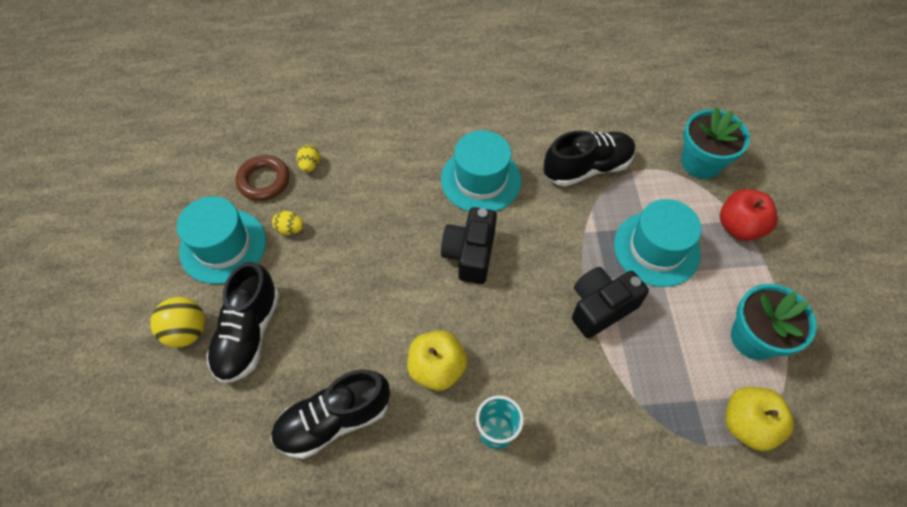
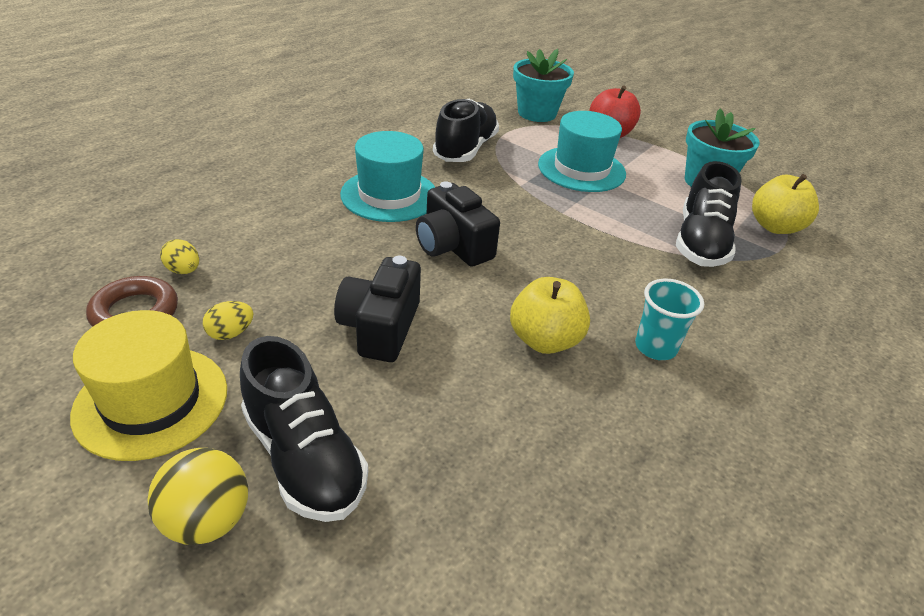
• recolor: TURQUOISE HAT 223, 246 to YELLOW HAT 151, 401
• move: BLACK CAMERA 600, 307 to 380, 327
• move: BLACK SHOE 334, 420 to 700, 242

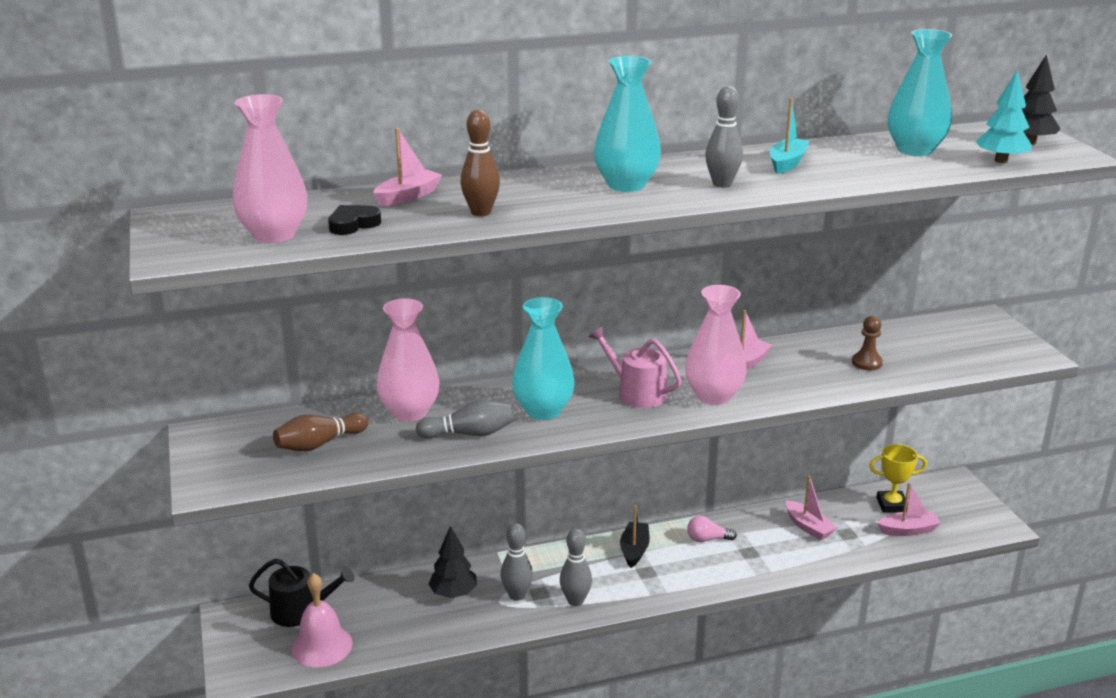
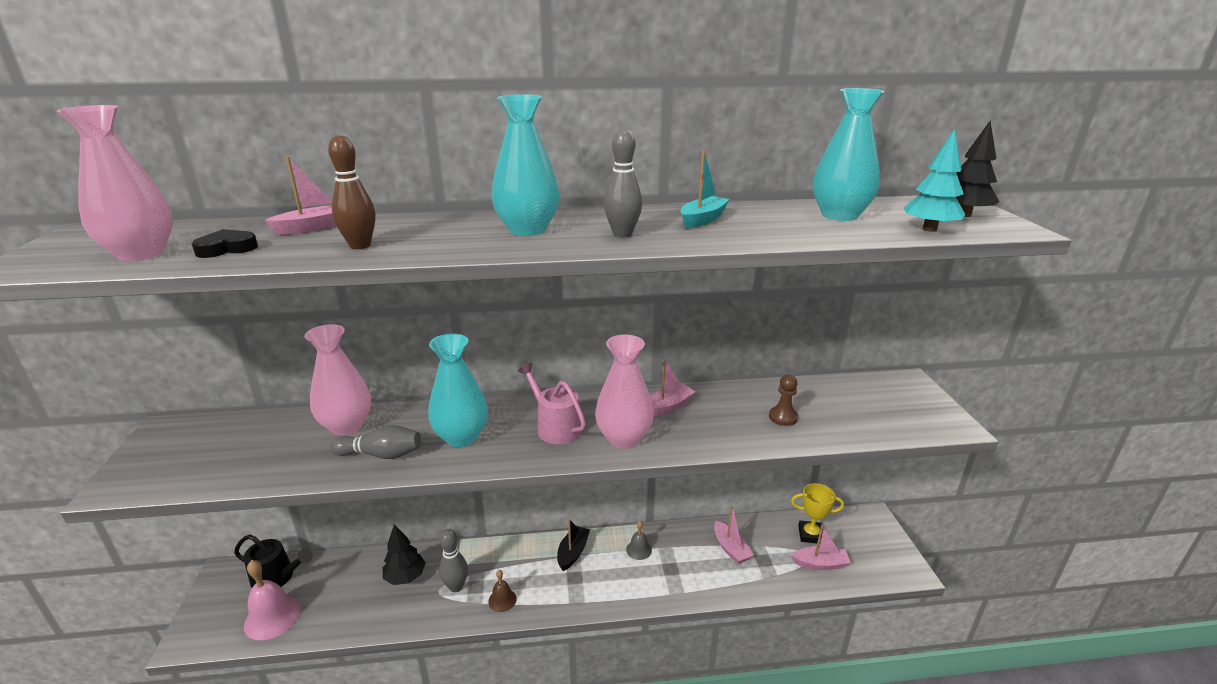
• delete: BROWN BOWLING PIN 319, 444
• replace: PINK LIGHT BULB 707, 539 to GREY BELL 639, 550
• replace: GREY BOWLING PIN 575, 601 to BROWN BELL 502, 600

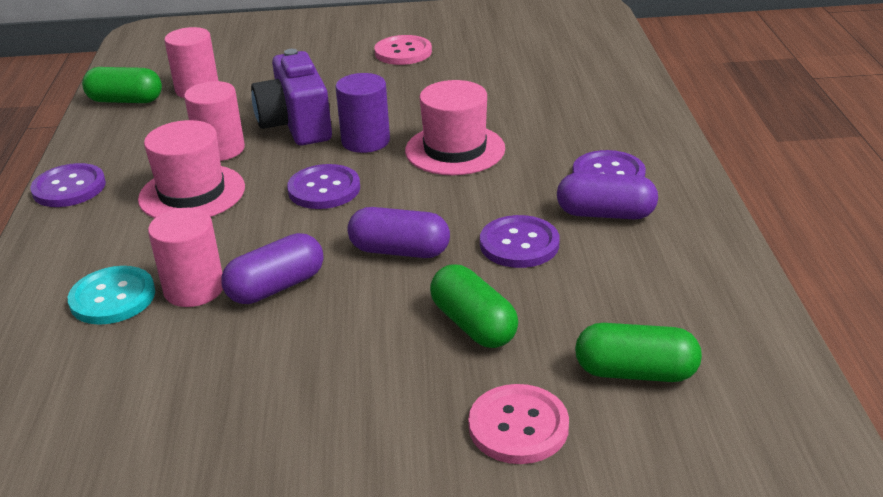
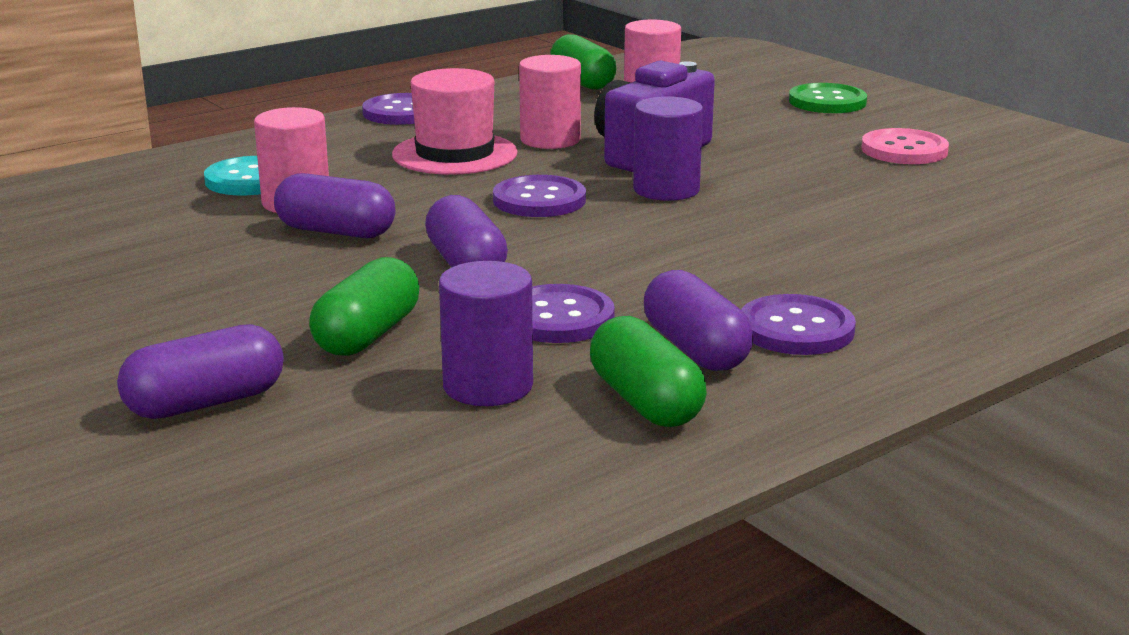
• delete: PINK HAT 455, 150
• move: GREEN CAPSULE 635, 372 to 645, 402
• replace: PINK BUTTON 518, 426 to PURPLE CAPSULE 206, 403
• insert: GREEN BUTTON 827, 101
• insert: PURPLE CYLINDER 488, 386

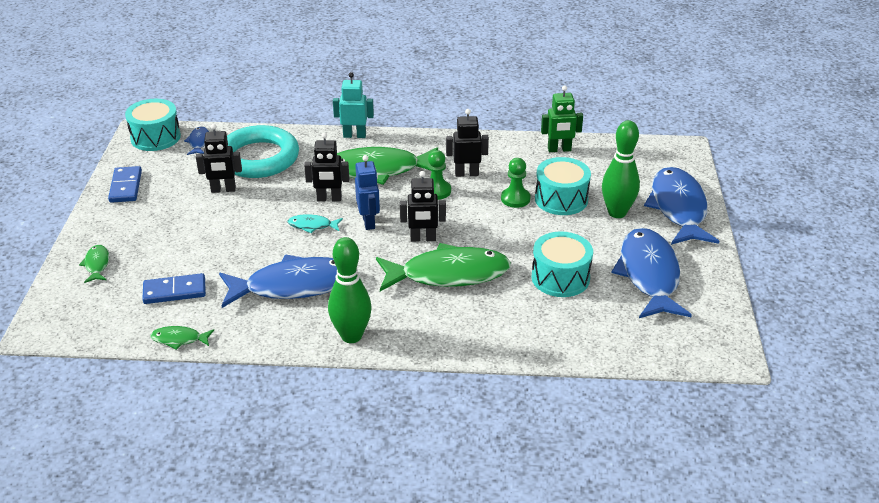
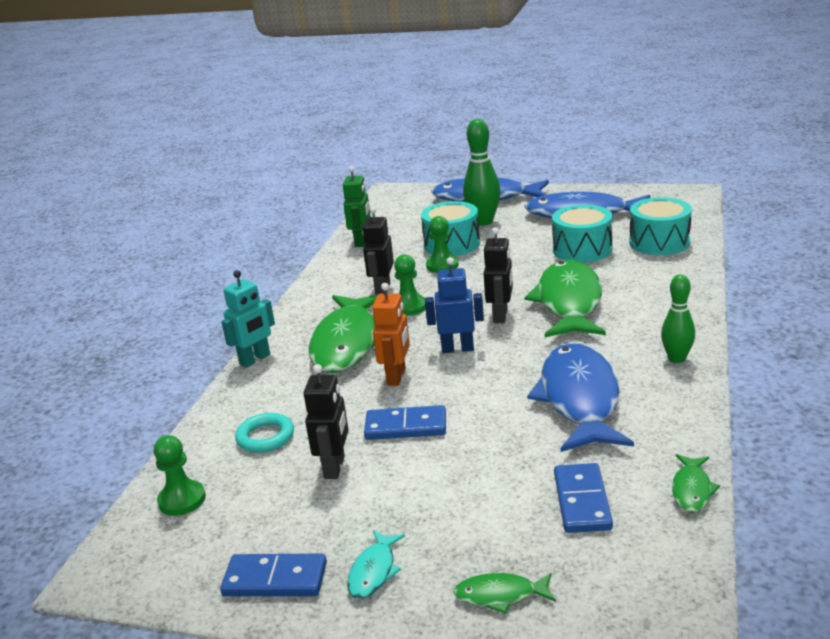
• rotate: TURQUOISE ROBOT 354, 135 = 255, 359 150 degrees counterclockwise
• move: TURQUOISE DRUM 155, 137 to 659, 242
• resize: TURQUOISE RING 258, 158 = 265, 437 x0.47
• replace: BLUE FISH 199, 142 to GREEN PAWN 182, 500
• recolor: BLACK ROBOT 329, 199 to ORANGE ROBOT 397, 377
• move: TURQUOISE FISH 312, 226 to 374, 571
• resize: GREEN BOWLING PIN 351, 336 = 677, 359 x0.65
• insert: BLUE DOMINO 406, 426

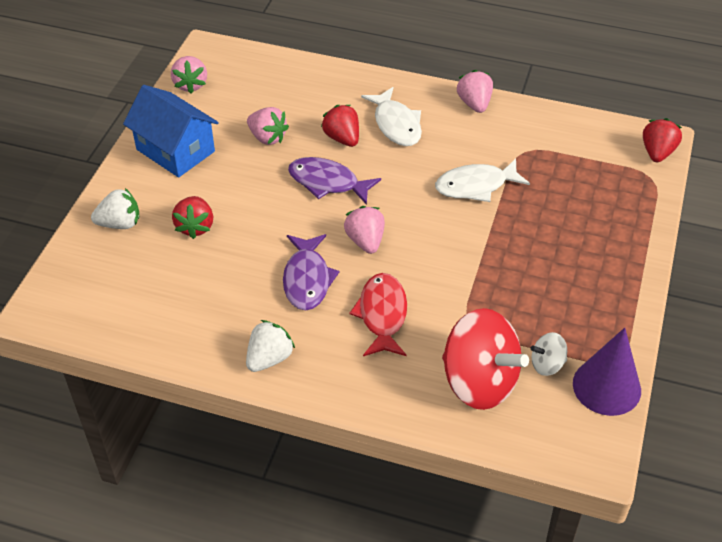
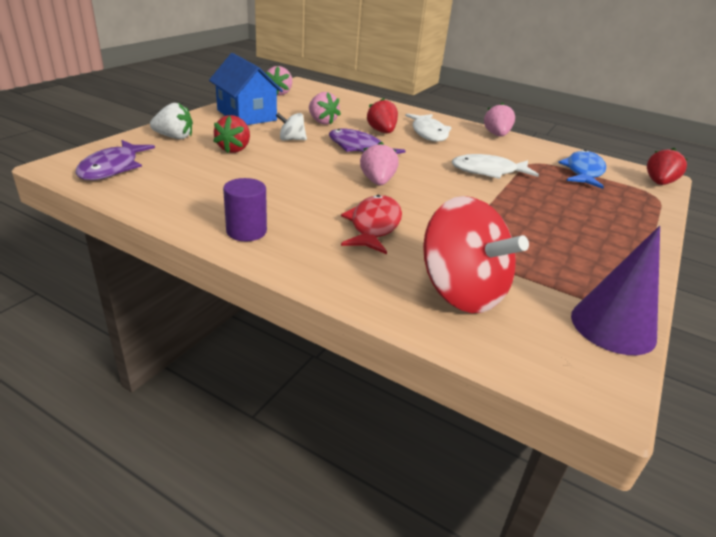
• move: PURPLE FISH 307, 279 to 112, 168
• replace: WHITE STRAWBERRY 269, 358 to PURPLE CYLINDER 246, 231
• move: WHITE SPINNING TOP 547, 364 to 291, 139
• insert: BLUE FISH 583, 172

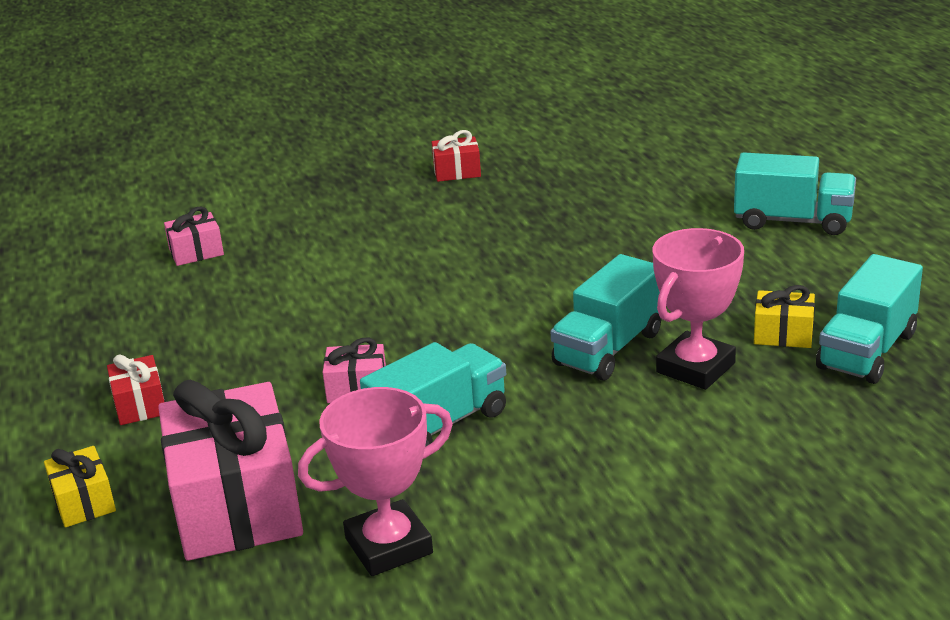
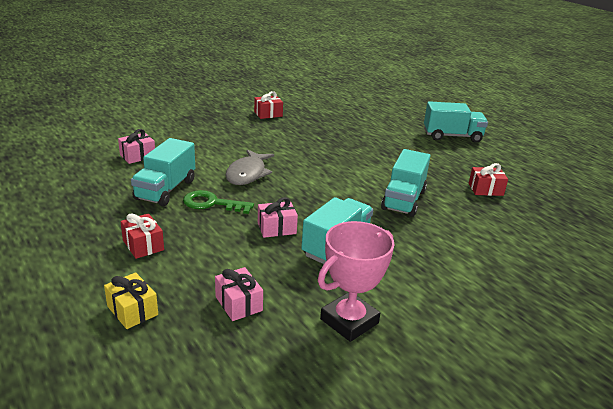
• delete: PINK TROPHY 695, 368
• move: TURQUOISE TRUCK 867, 351 to 166, 190
• recolor: YELLOW GIFT 783, 334 to RED GIFT 485, 189
• resize: PINK GIFT 236, 505 = 238, 304 x0.45
• insert: GREY FISH 247, 174
• insert: GREEN KEY 212, 203

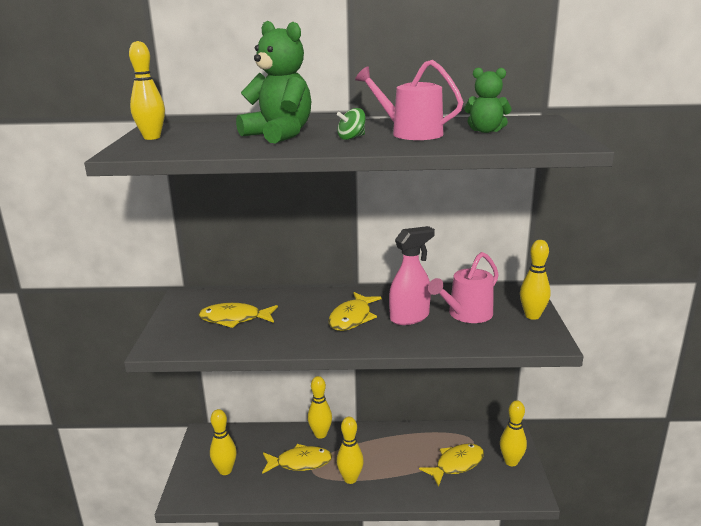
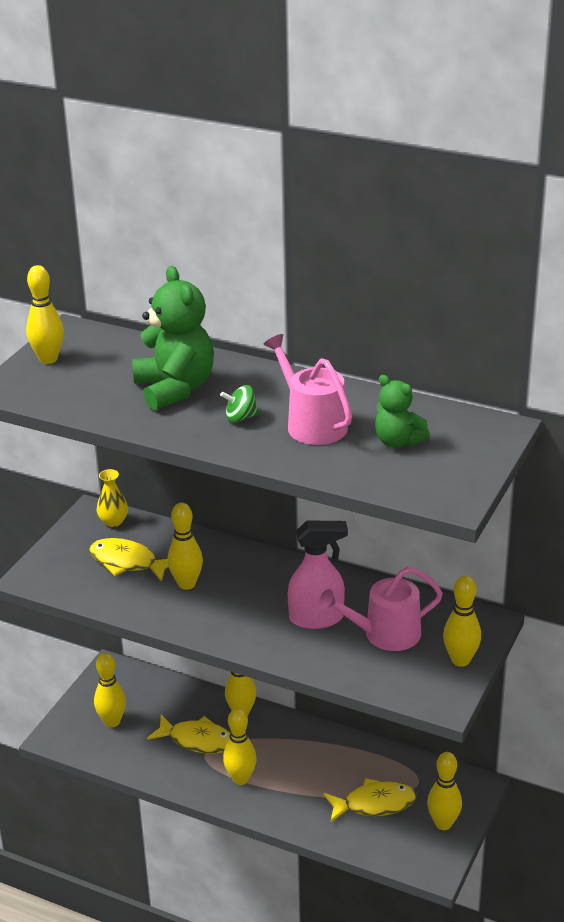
• delete: YELLOW FISH 352, 318
• insert: YELLOW VASE 113, 521
• insert: YELLOW BOWLING PIN 186, 584

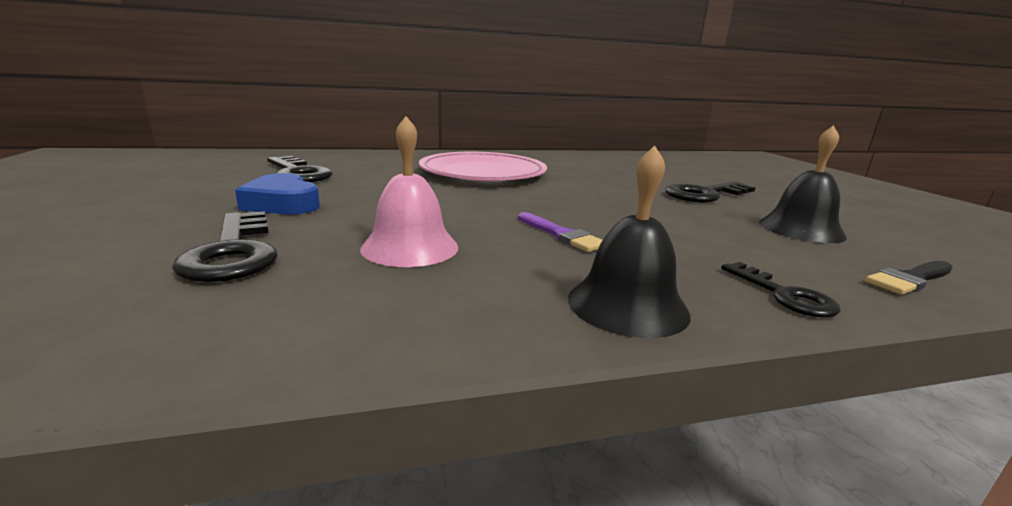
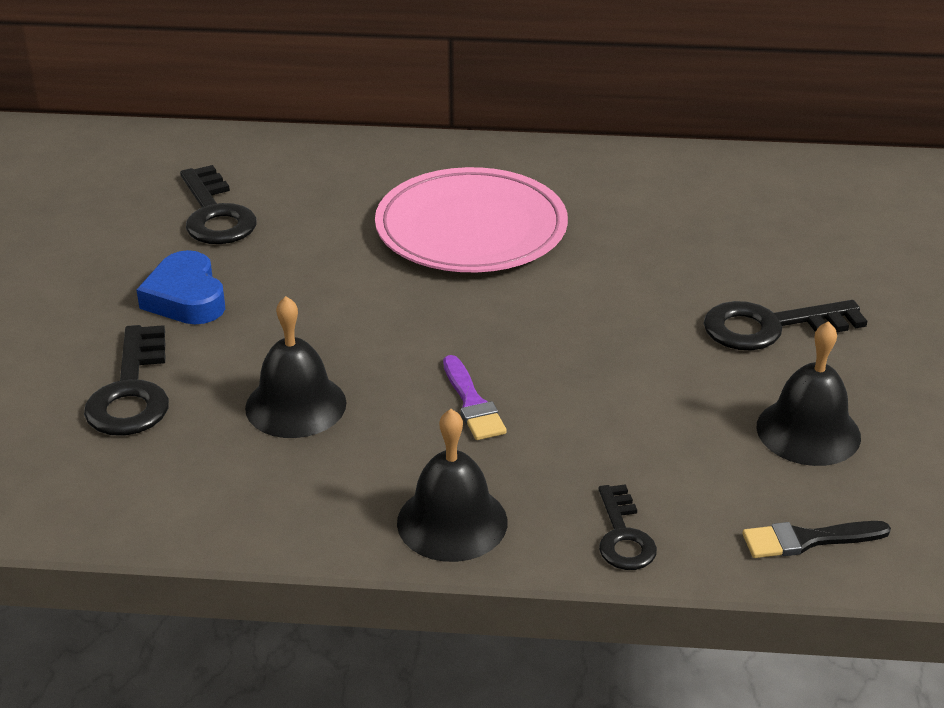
• recolor: PINK BELL 410, 247 to BLACK BELL 295, 405

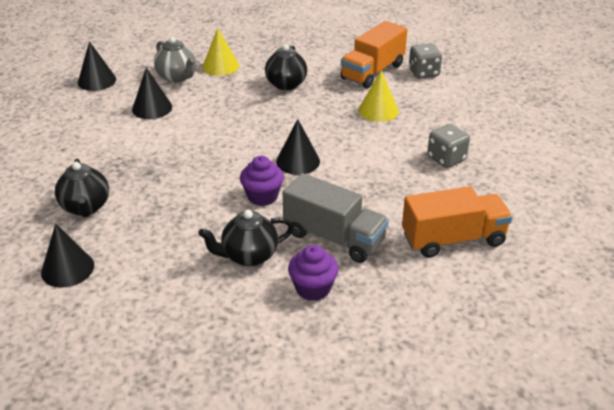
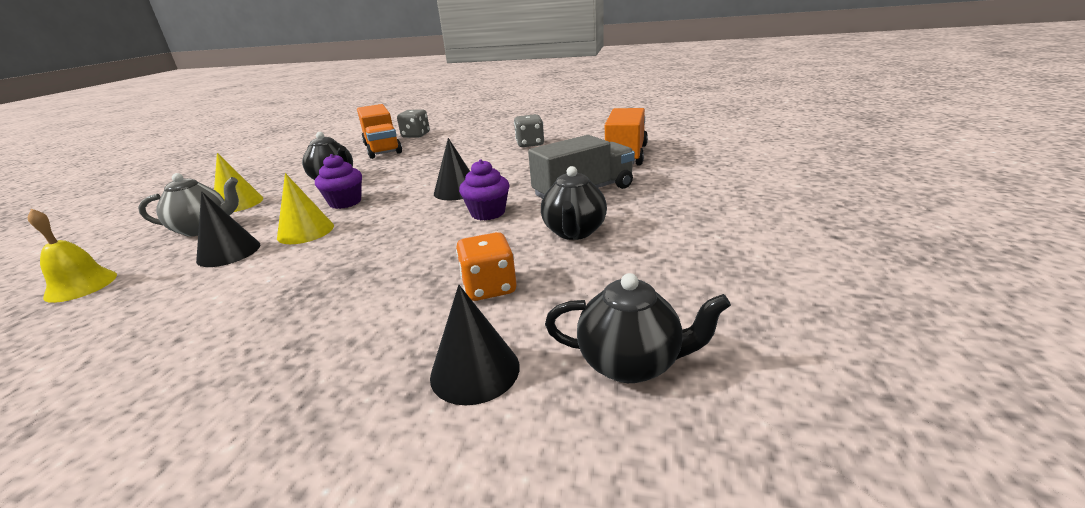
• replace: BLACK CONE 97, 80 to YELLOW BELL 81, 285
• move: YELLOW CONE 378, 110 to 305, 231
• move: BLACK TEAPOT 86, 207 to 631, 363
• move: PURPLE CUPCAKE 313, 288 to 345, 202
• insert: ORANGE DICE 489, 288

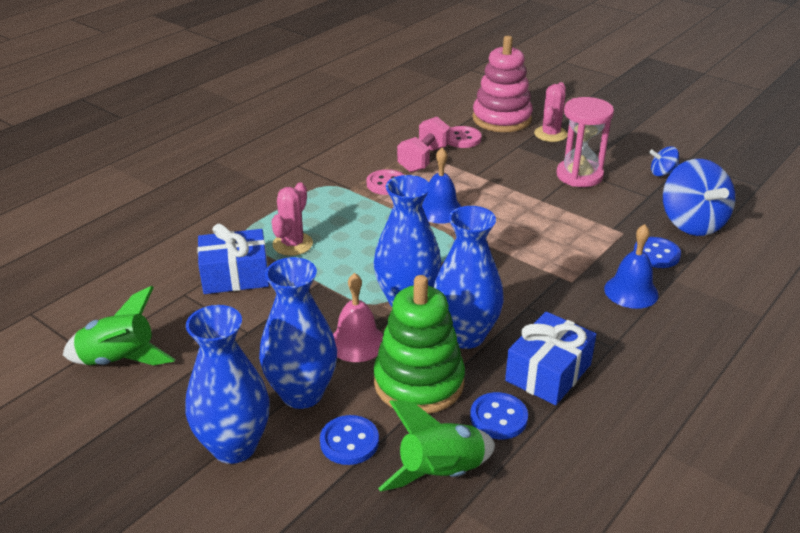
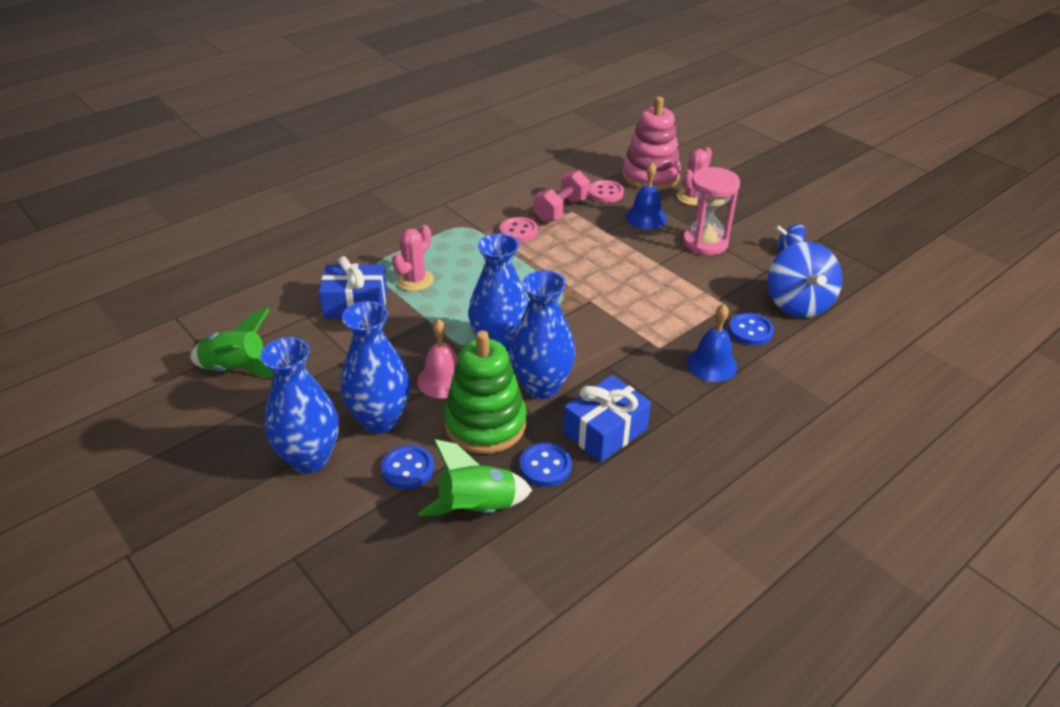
• move: BLUE BELL 440, 210 to 646, 218

